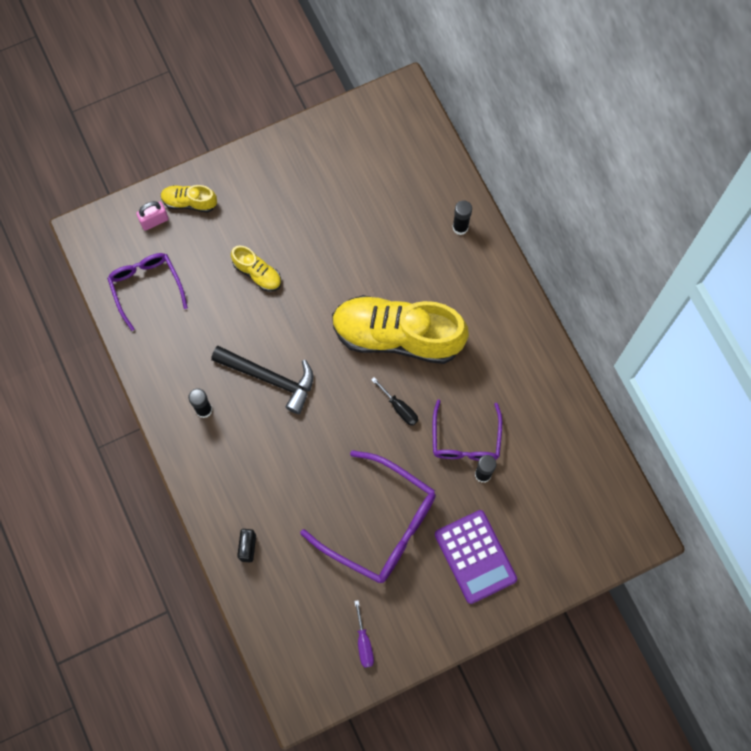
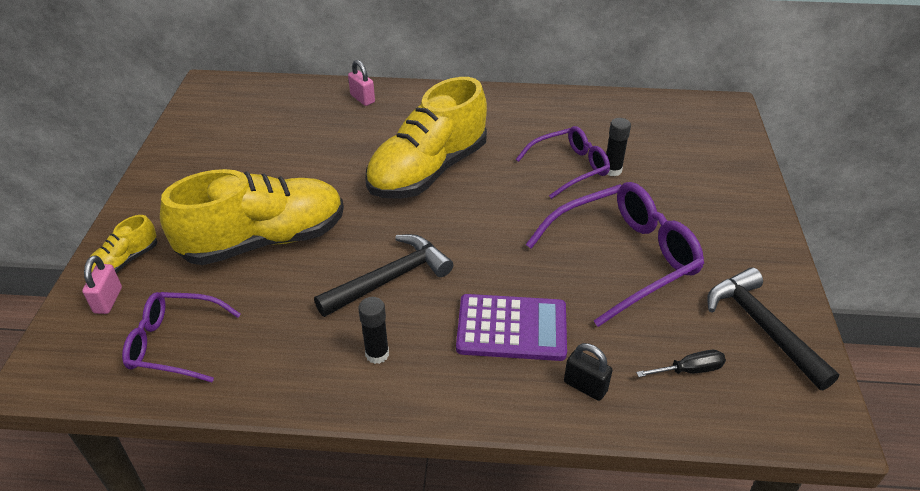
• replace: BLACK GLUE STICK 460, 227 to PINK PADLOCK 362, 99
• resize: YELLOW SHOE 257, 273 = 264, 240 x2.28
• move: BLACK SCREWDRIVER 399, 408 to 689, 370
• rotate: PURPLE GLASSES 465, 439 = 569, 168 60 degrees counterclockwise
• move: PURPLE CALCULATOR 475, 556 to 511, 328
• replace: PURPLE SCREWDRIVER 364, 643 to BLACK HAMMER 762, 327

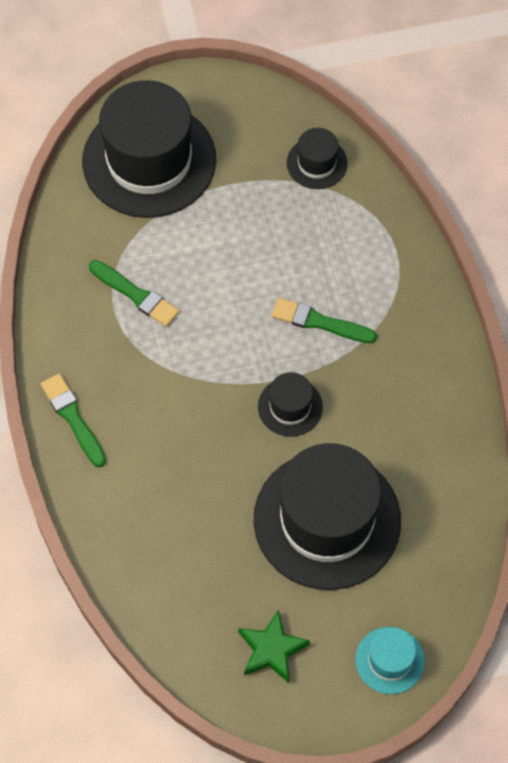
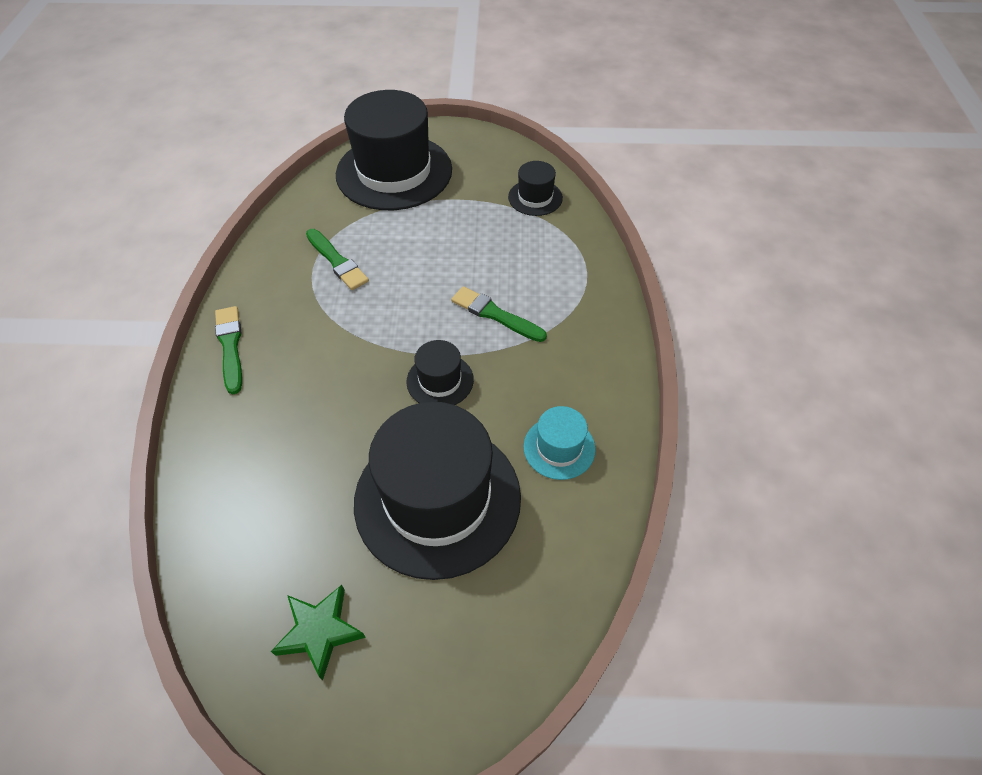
• move: TURQUOISE HAT 389, 660 to 559, 448

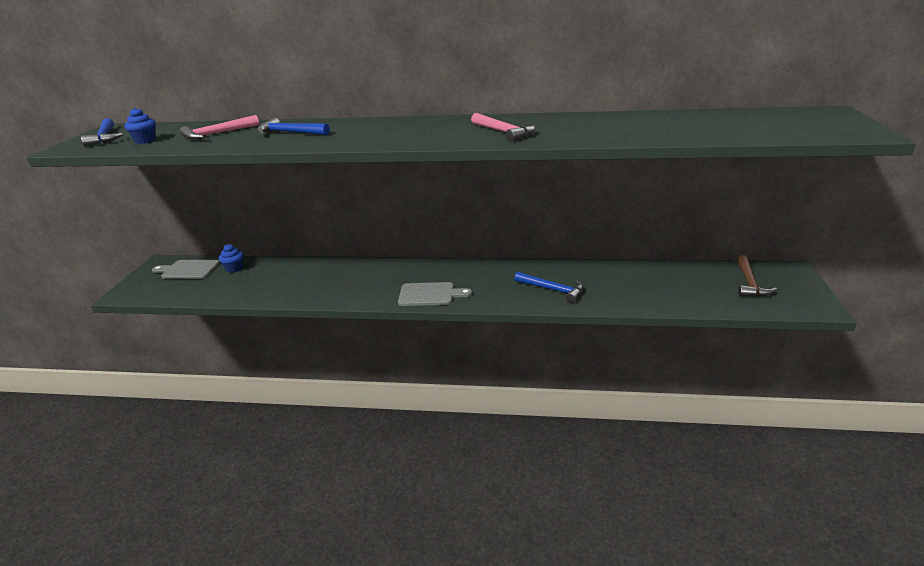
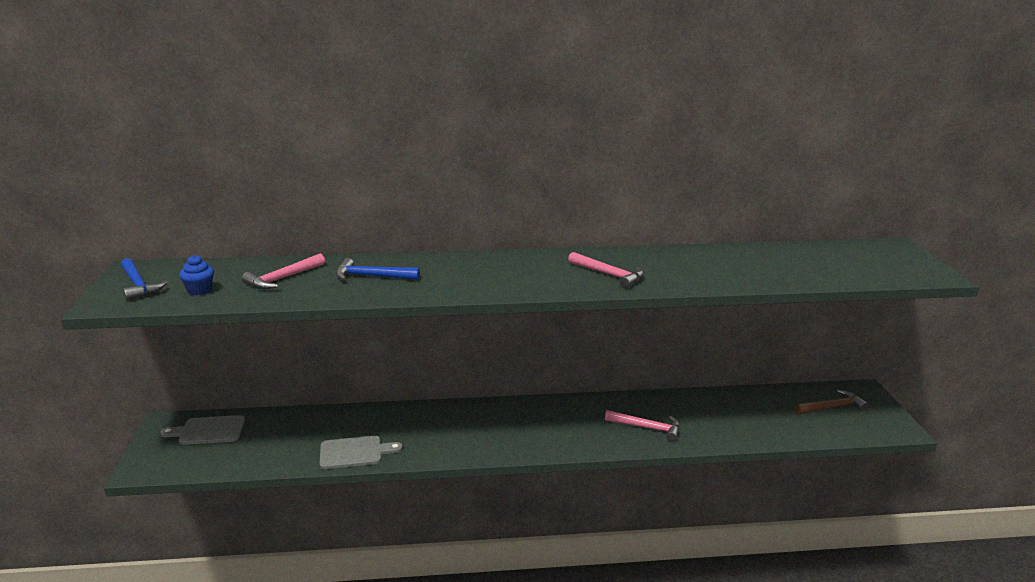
• delete: BLUE CUPCAKE 234, 269
• rotate: BROWN HAMMER 749, 283 = 832, 407 105 degrees counterclockwise
• recolor: BLUE HAMMER 552, 290 to PINK HAMMER 647, 428
• move: GREY CUTTING BOARD 429, 294 to 354, 452

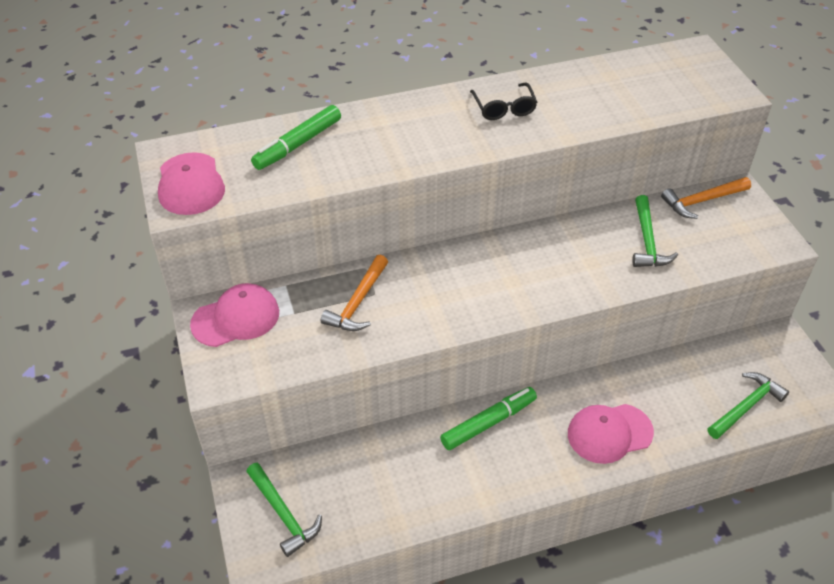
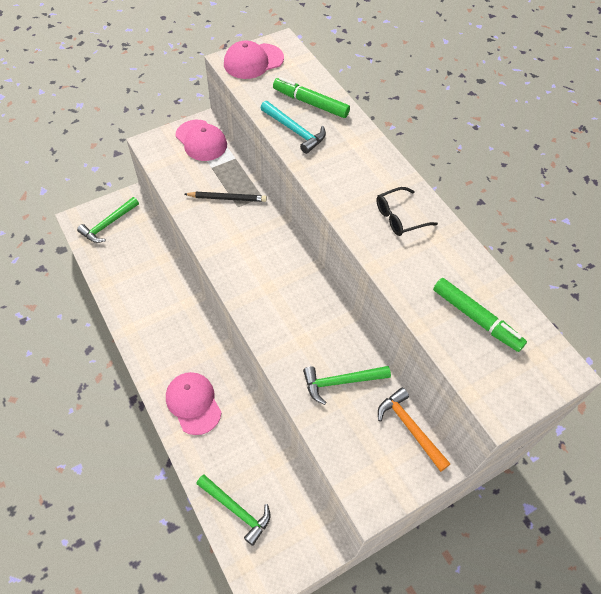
• replace: ORANGE HAMMER 358, 302 to BLACK PENCIL 227, 198
• move: GREEN MARKER 488, 423 to 476, 318
• insert: TURQUOISE HAMMER 295, 131

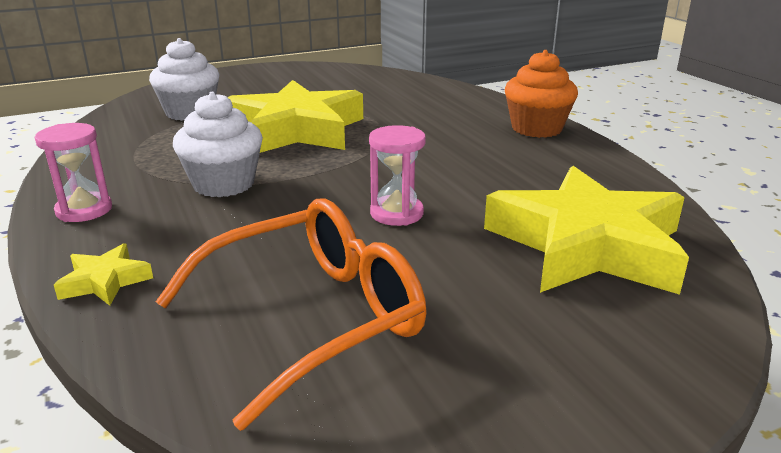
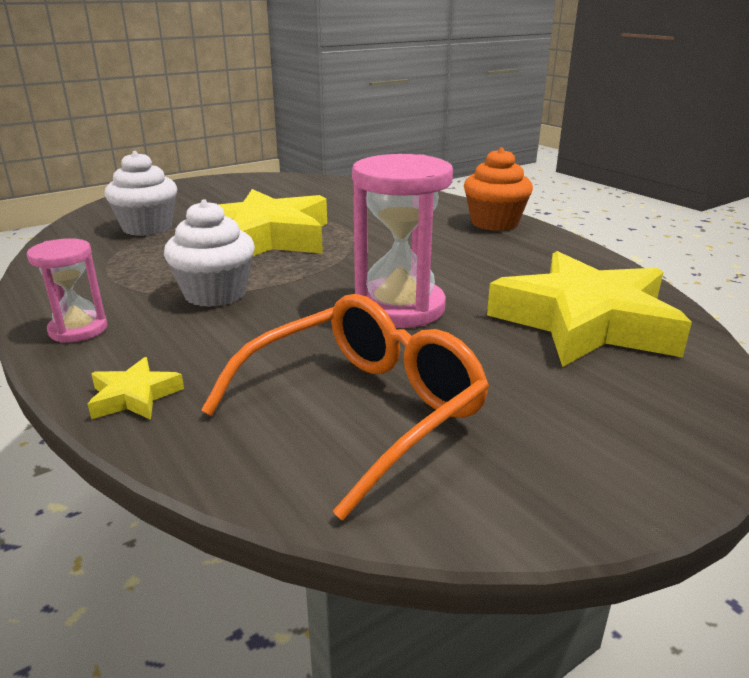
• resize: PINK HOURGLASS 396, 213 = 399, 308 x1.75

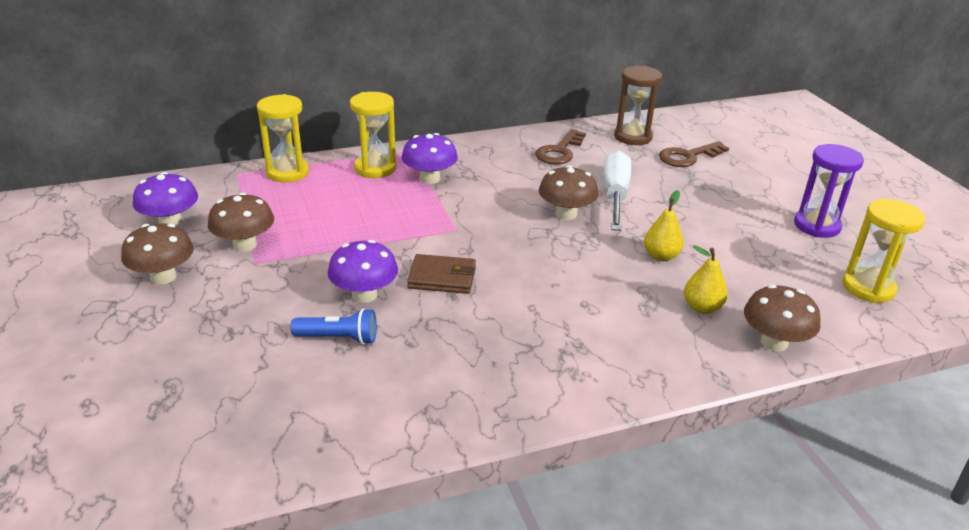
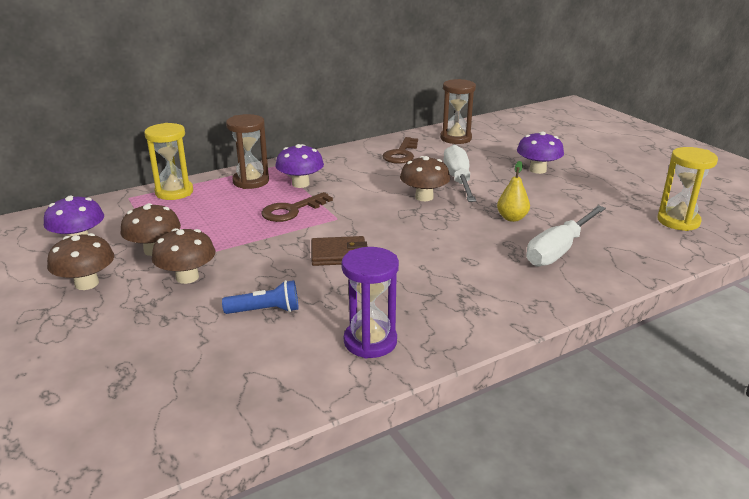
• recolor: YELLOW HOURGLASS 375, 168 to BROWN HOURGLASS 251, 181
• move: BROWN KEY 688, 157 to 291, 210
• move: PURPLE HOURGLASS 816, 226 to 370, 341
• move: PURPLE MUSHROOM 364, 295 to 537, 170
• replace: YELLOW PEAR 702, 308 to WHITE SCREWDRIVER 559, 250
• move: BROWN MUSHROOM 774, 342 to 187, 277

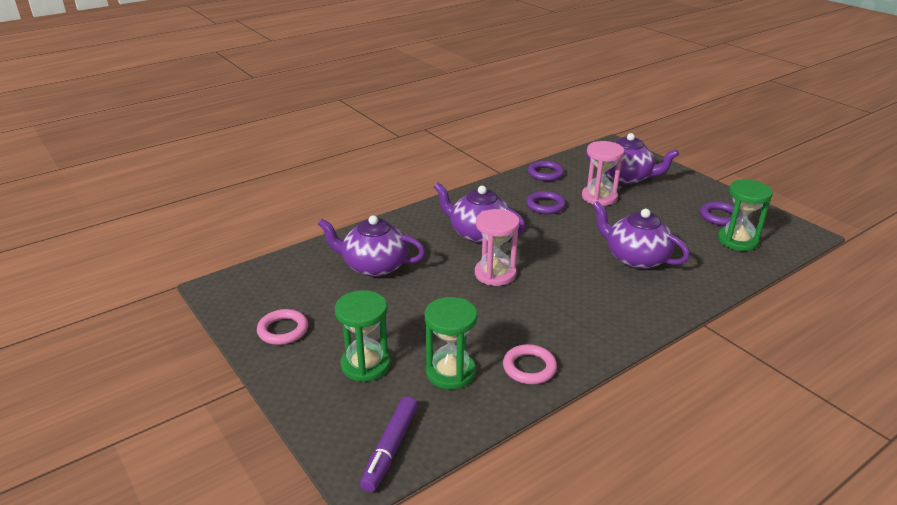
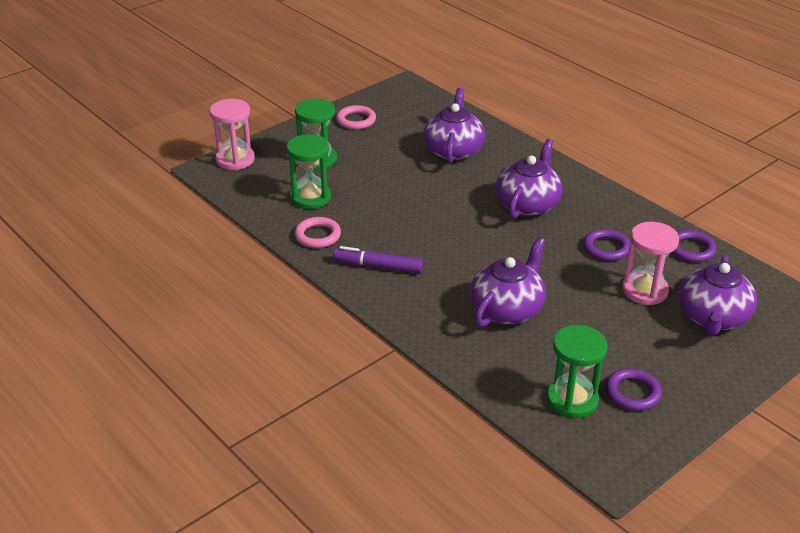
• move: PINK HOURGLASS 495, 274 to 235, 159
• move: PURPLE MARKER 390, 449 to 378, 266

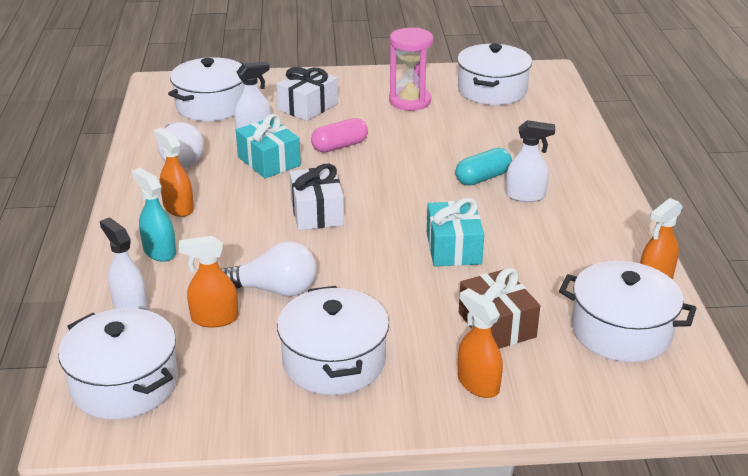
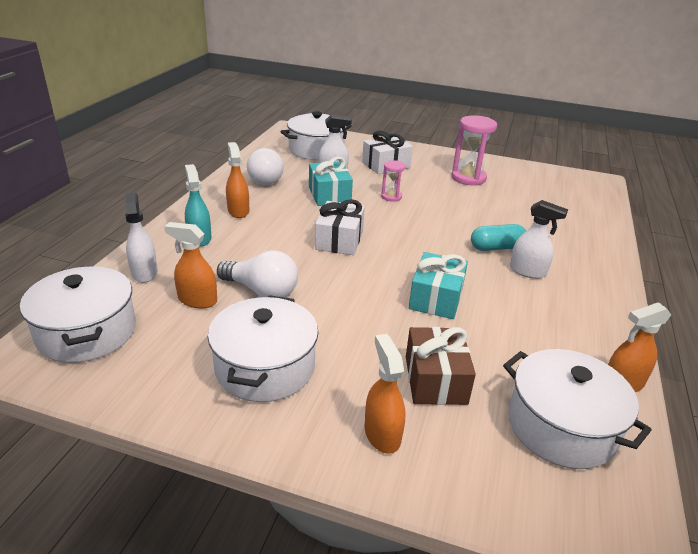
• delete: WHITE POT 492, 90
• replace: PINK CAPSULE 339, 146 to PINK HOURGLASS 391, 197

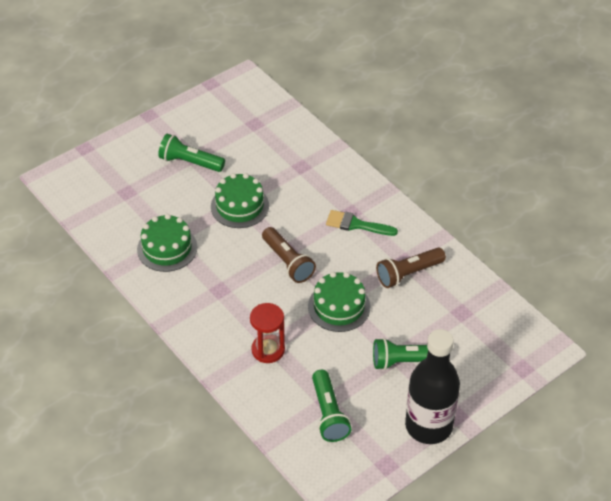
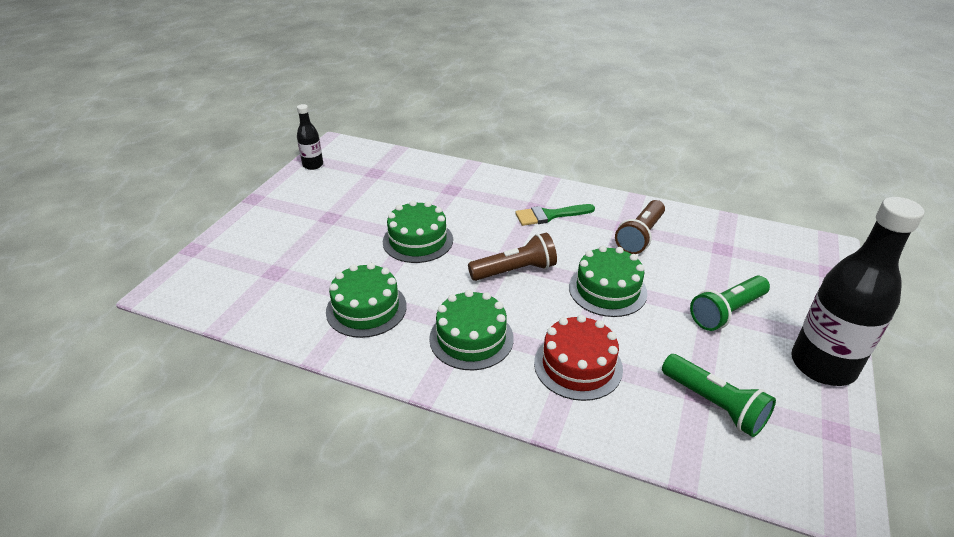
• delete: GREEN FLASHLIGHT 190, 162
• rotate: BROWN FLASHLIGHT 288, 262 = 515, 270 45 degrees counterclockwise
• replace: RED HOURGLASS 268, 350 to RED CAKE 578, 365
• insert: BLACK BOTTLE 313, 165
• insert: GREEN CAKE 471, 338

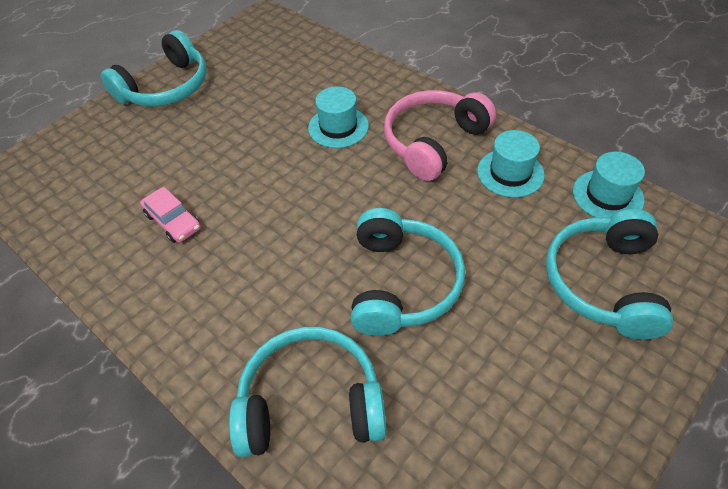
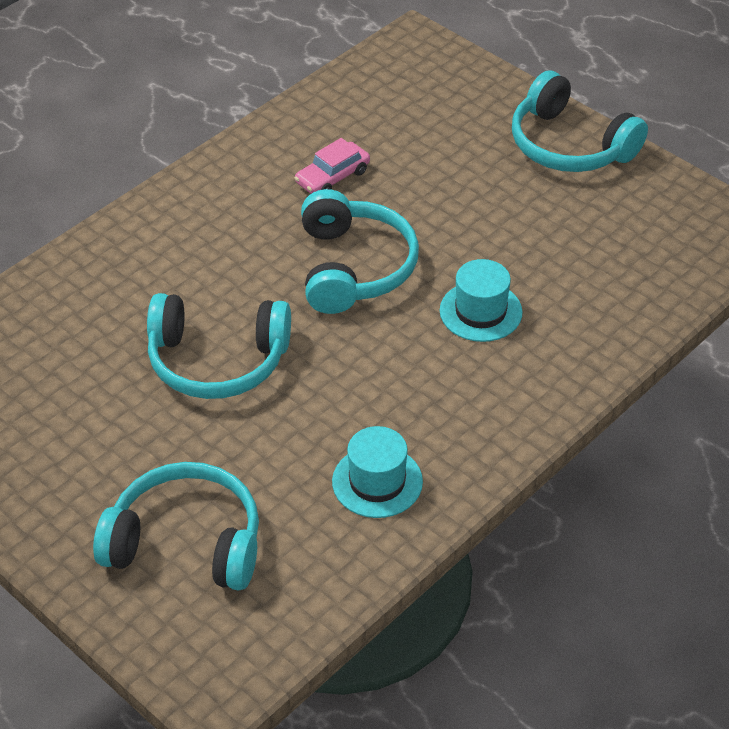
• delete: PINK HEADPHONES 433, 142
• delete: TURQUOISE HAT 607, 195
• move: TURQUOISE HEADPHONES 311, 402 to 353, 267

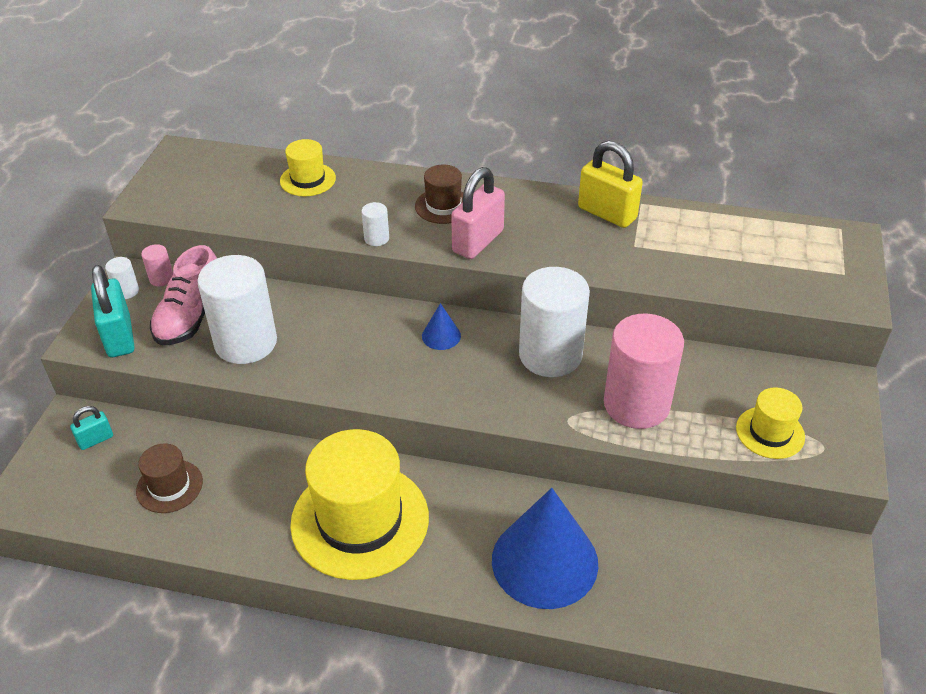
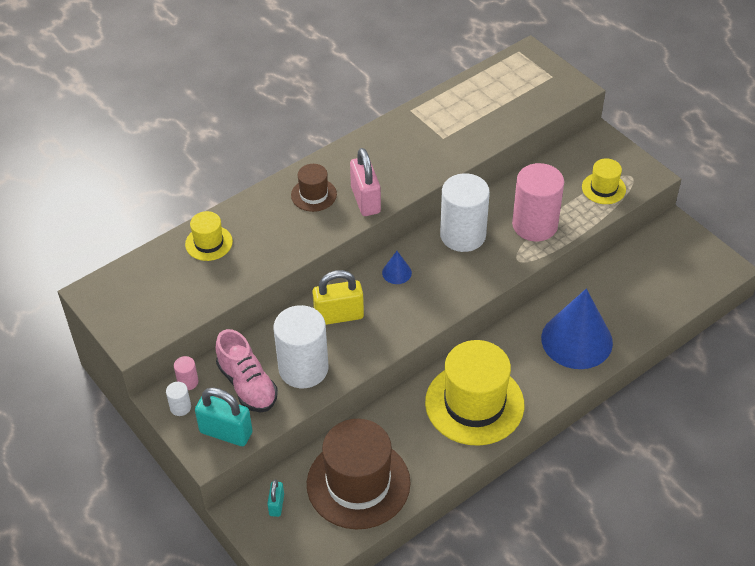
• move: YELLOW PADLOCK 607, 213 to 339, 315
• delete: WHITE CYLINDER 376, 238
• resize: BROWN HAT 169, 486 = 358, 483 x2.04

